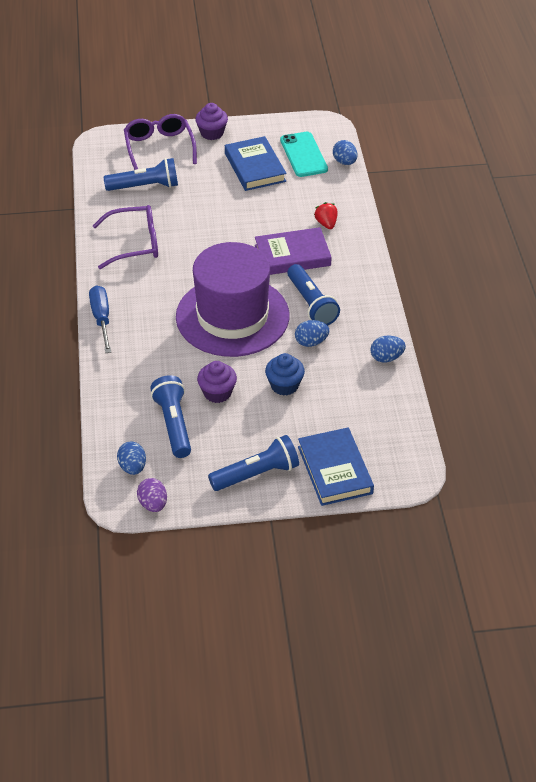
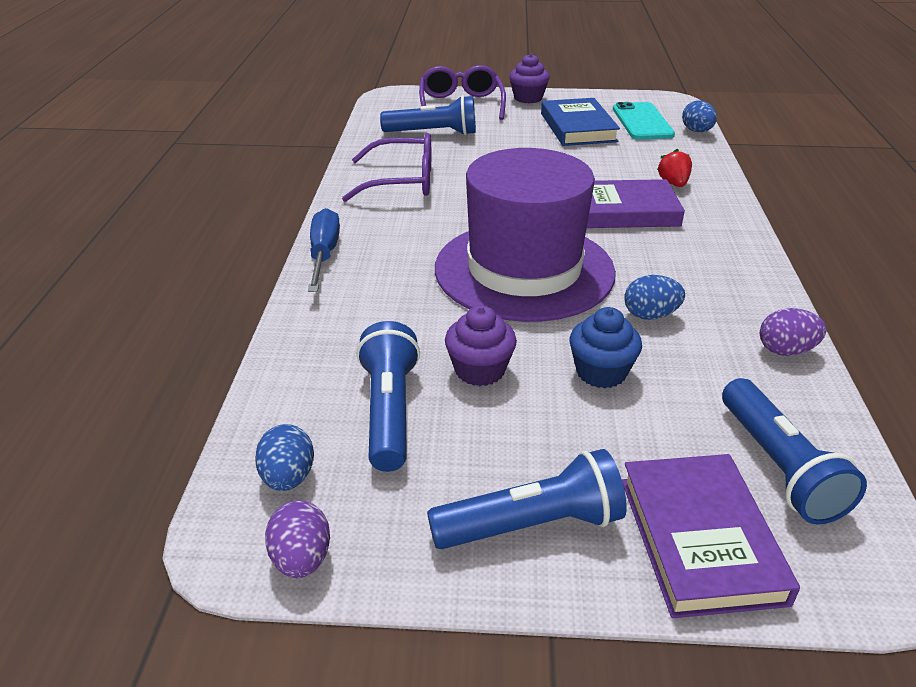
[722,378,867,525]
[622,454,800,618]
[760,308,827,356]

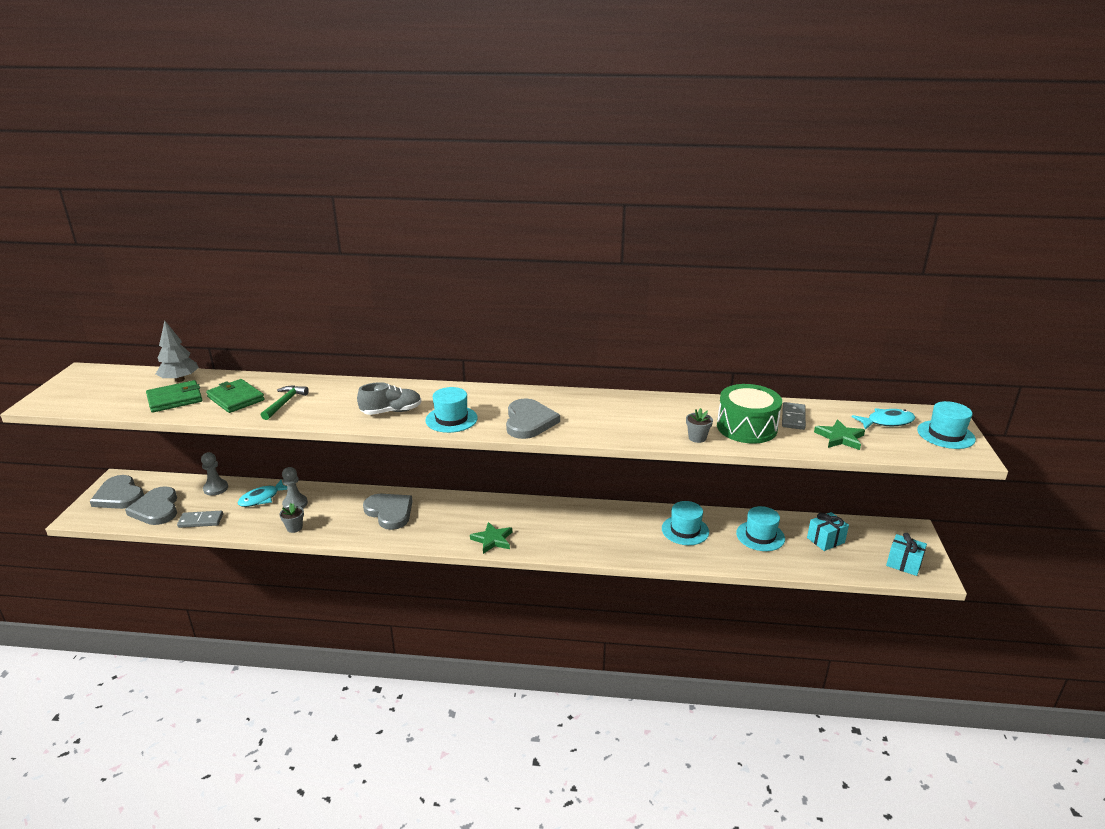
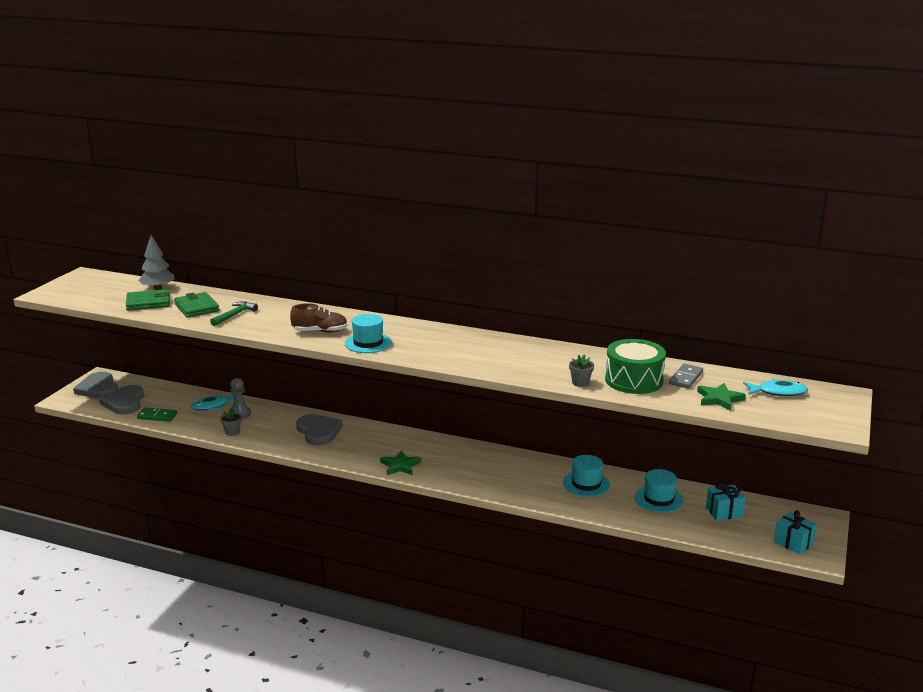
[201,452,228,496] (first image)
[506,398,560,439] (first image)
[917,401,976,449] (first image)
[137,407,177,422]
[290,303,348,333]

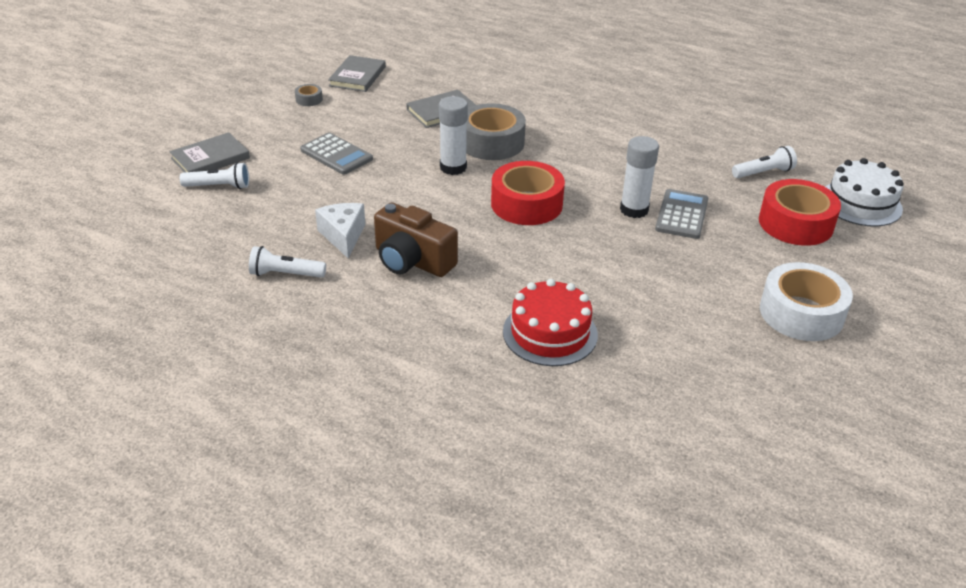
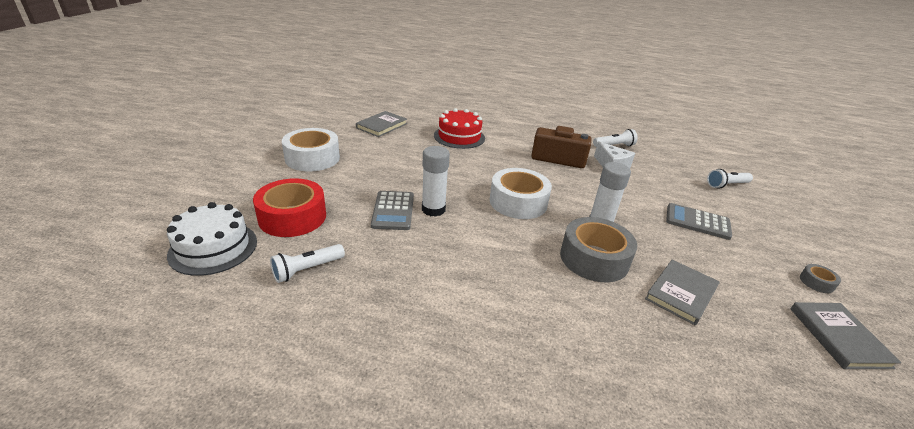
[356,111,407,137]
[490,168,552,219]

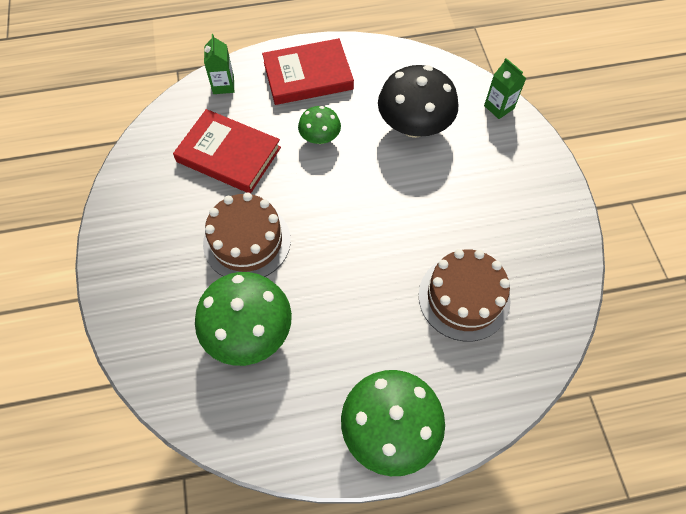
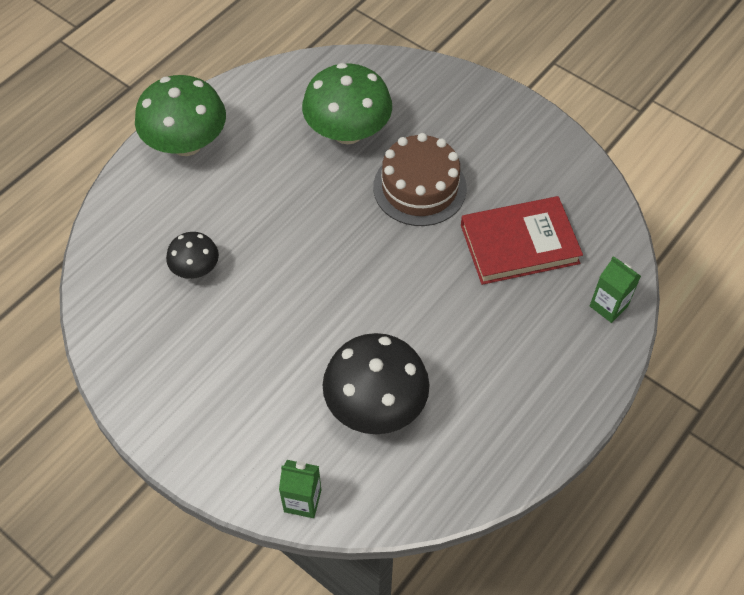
[262,38,354,105] (first image)
[298,106,341,144] (first image)
[166,232,219,279]

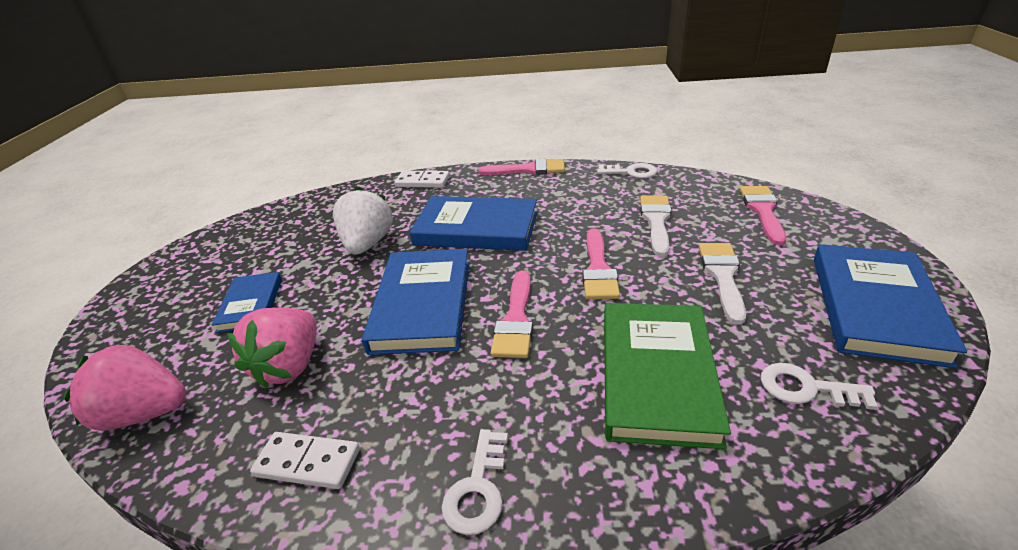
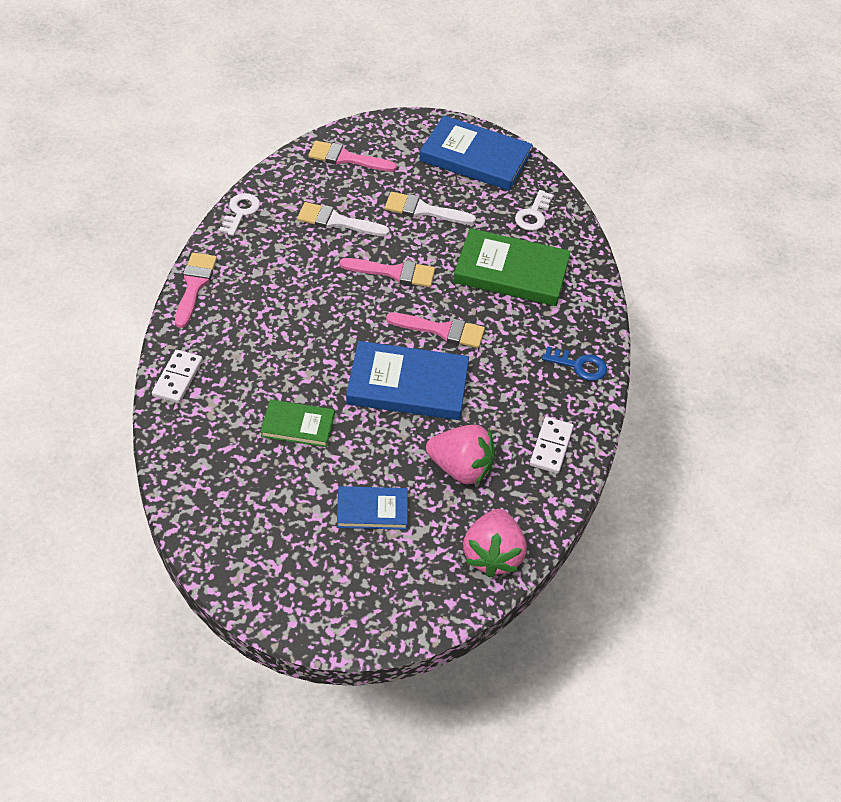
[410,196,538,251] (first image)
[261,400,335,447]
[542,346,607,381]

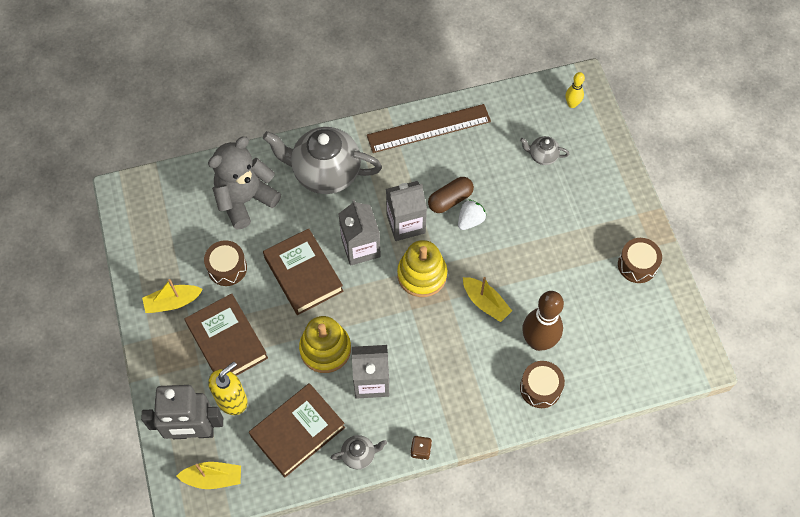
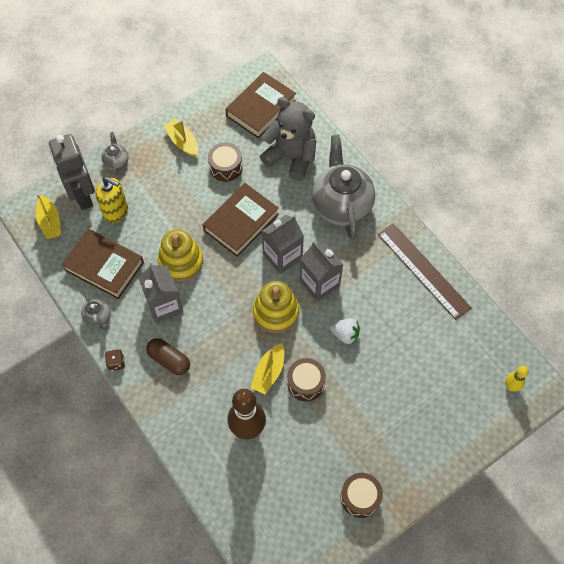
[225,72,296,139]
[146,338,190,375]
[102,132,128,176]
[287,358,326,401]

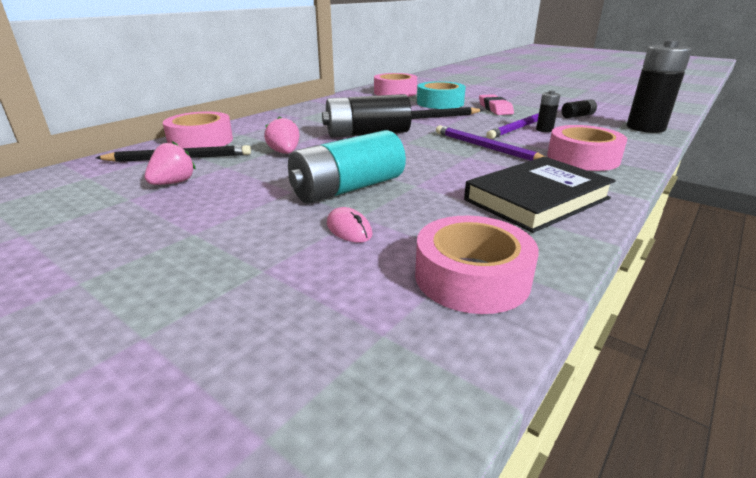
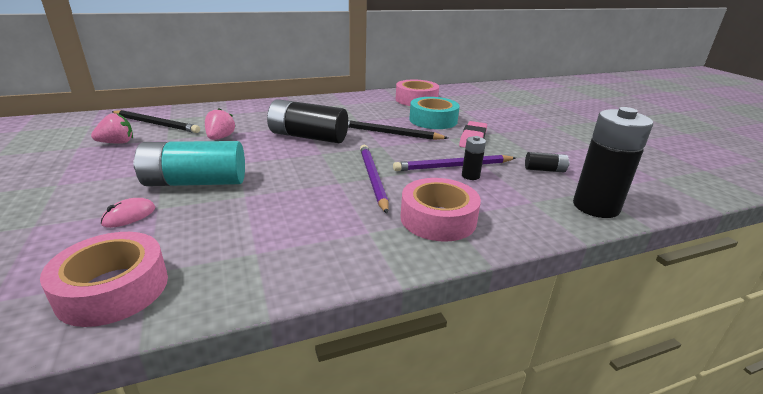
[163,111,233,148] (first image)
[464,157,616,233] (first image)
[101,198,155,228]

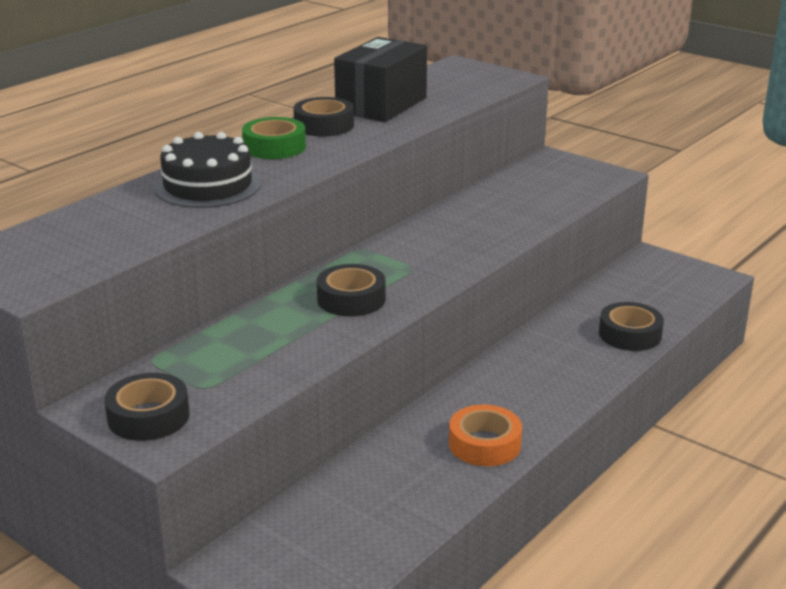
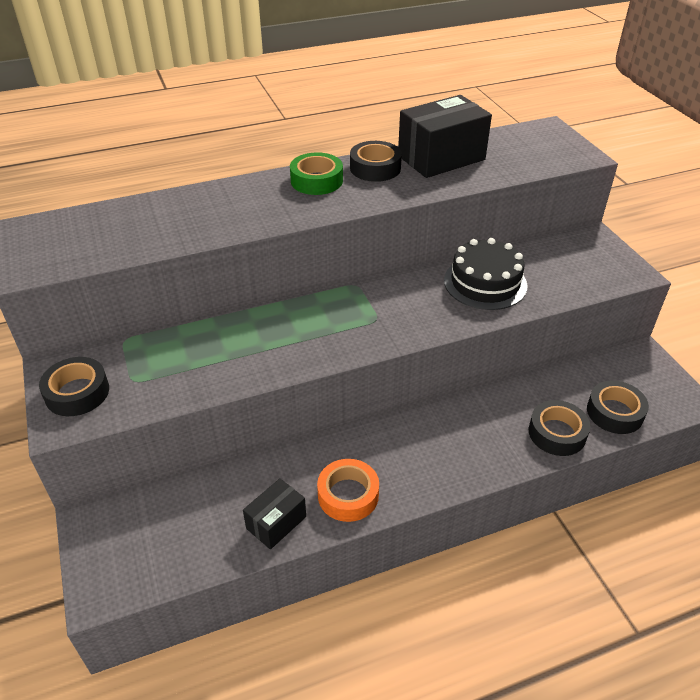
[243,478,306,549]
[444,238,528,310]
[587,381,649,434]

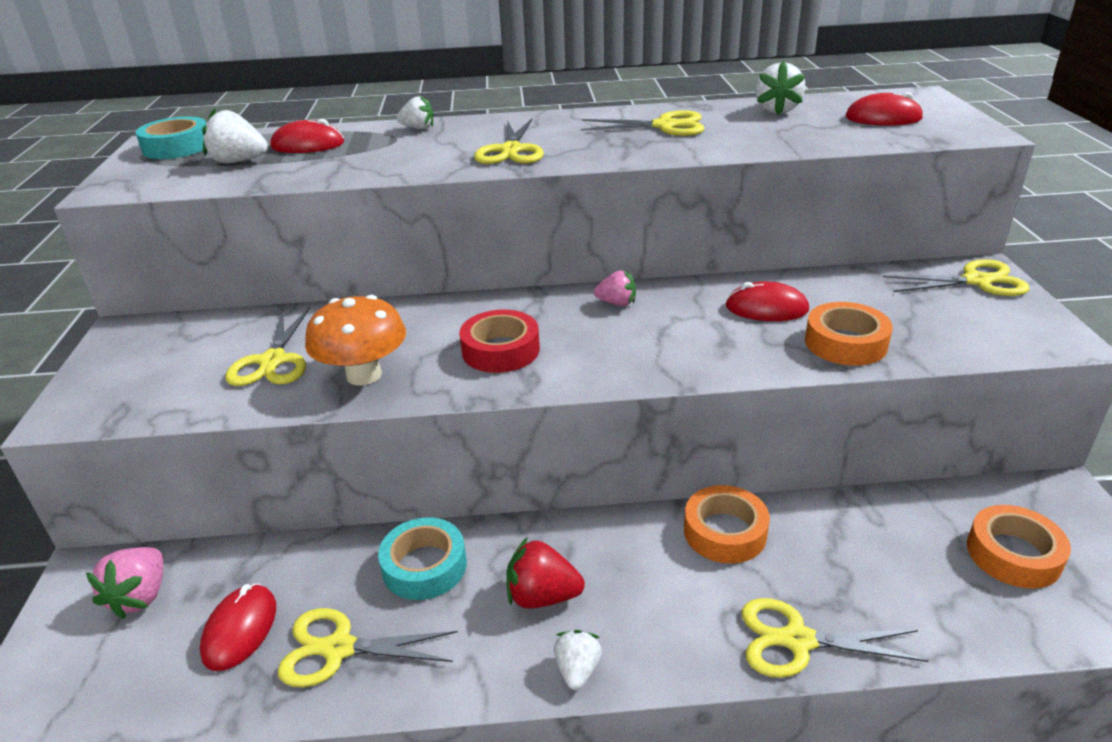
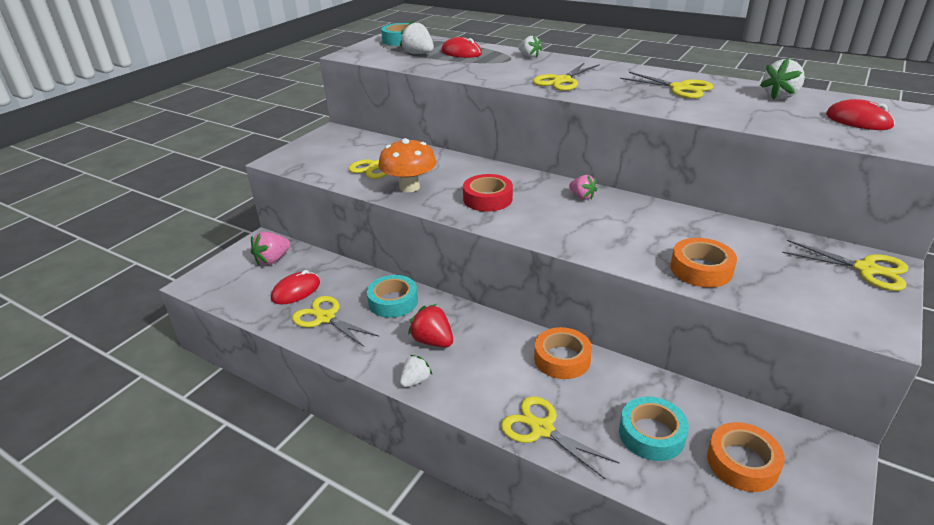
[726,281,809,321] (first image)
[619,397,689,461]

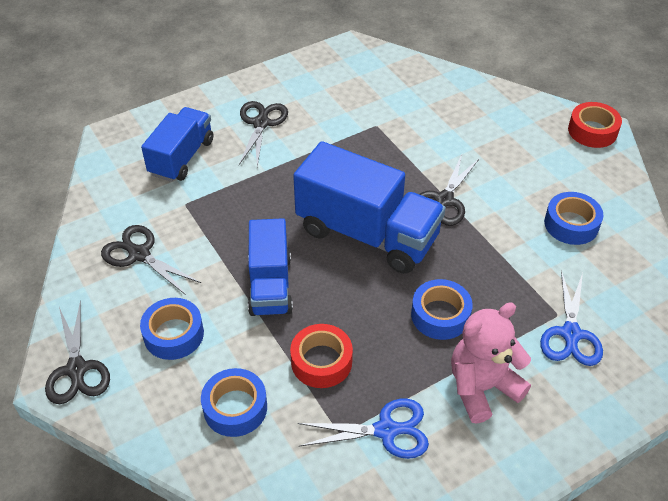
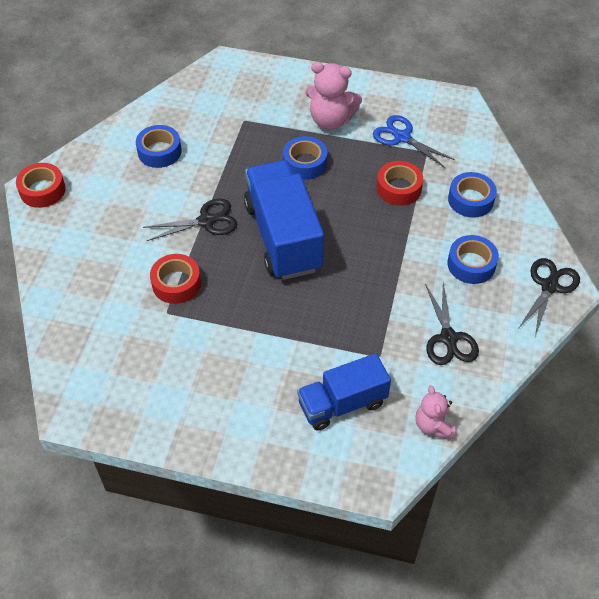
[239,101,288,167] (first image)
[248,218,293,316] (first image)
[540,270,603,366] (first image)
[150,254,201,304]
[416,385,455,438]

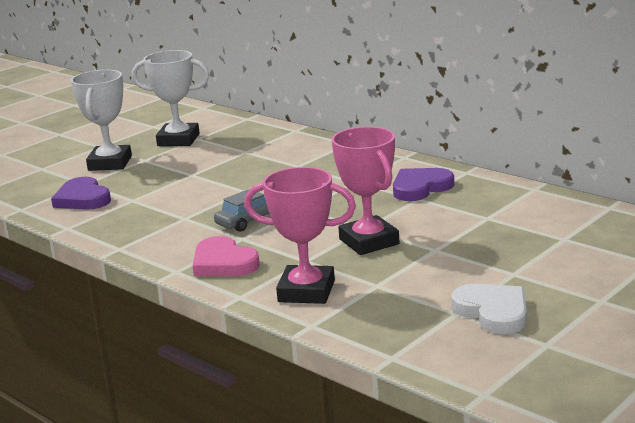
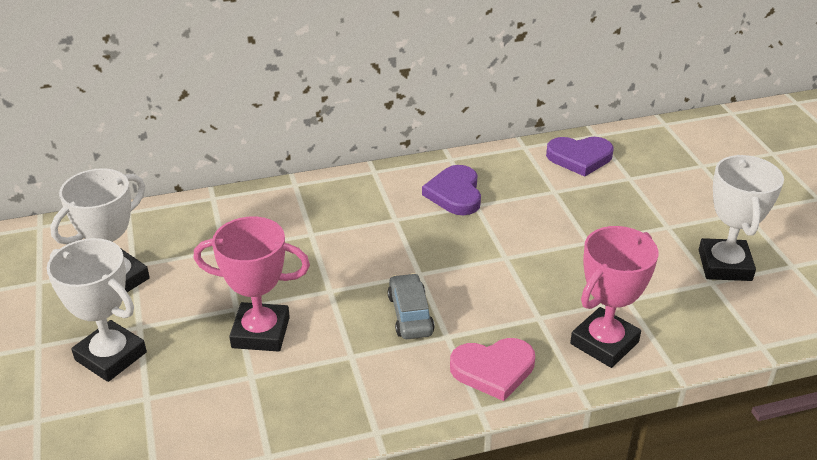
[546,137,614,177]
[194,217,310,352]
[699,155,784,281]

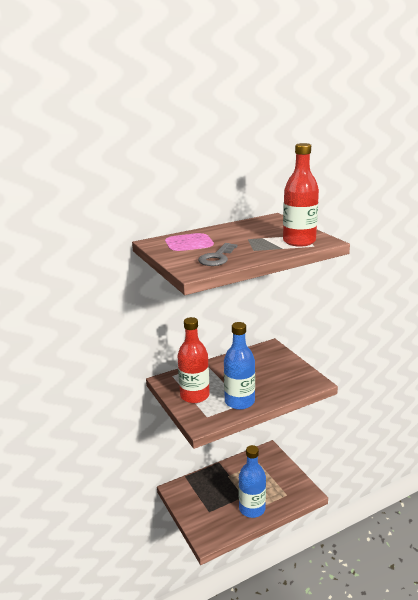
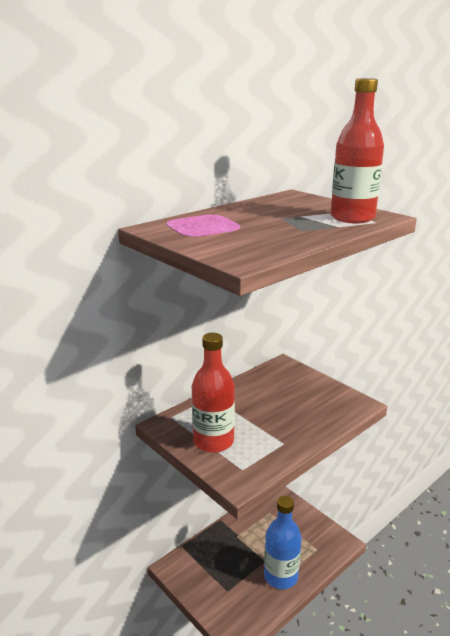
[198,243,238,266] (first image)
[224,322,255,410] (first image)

